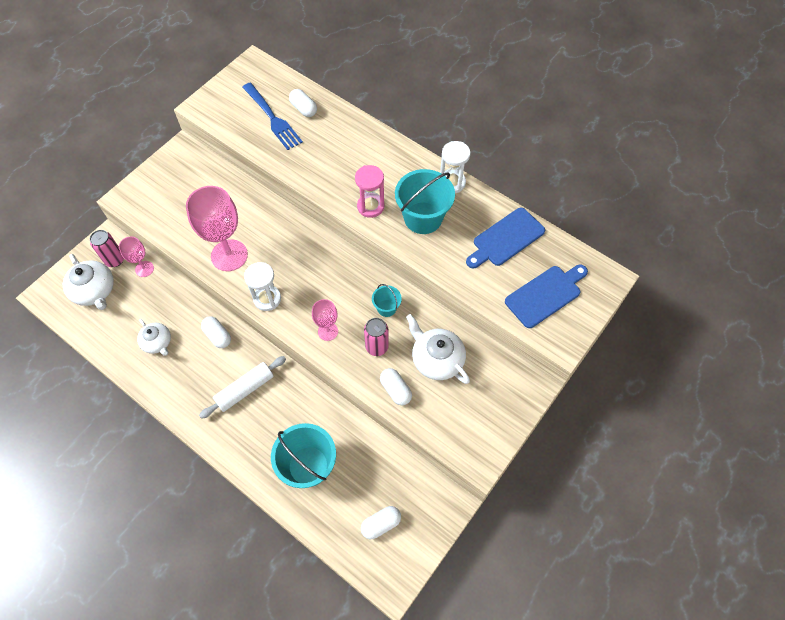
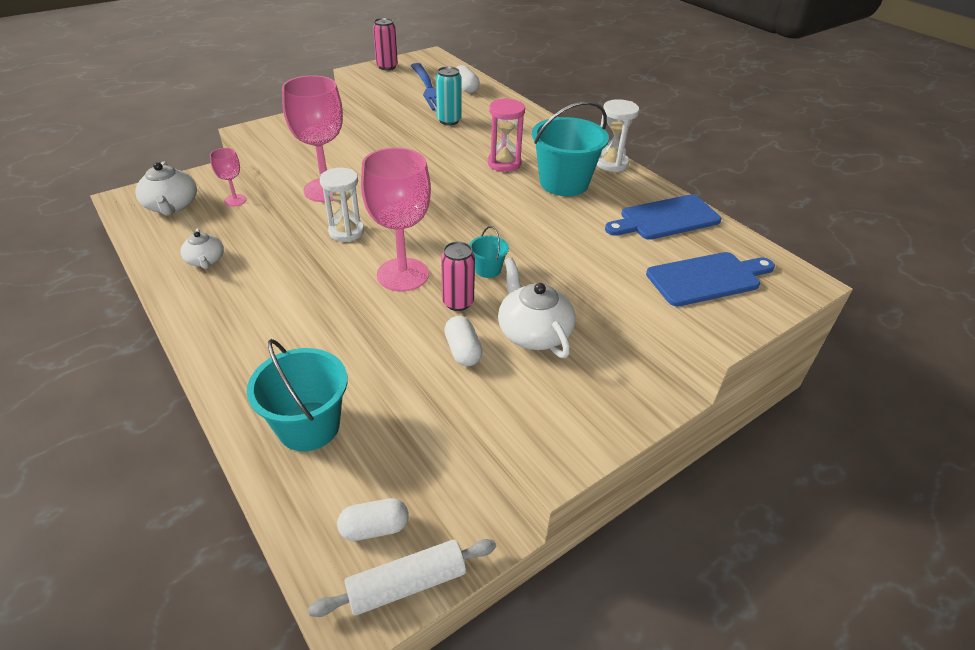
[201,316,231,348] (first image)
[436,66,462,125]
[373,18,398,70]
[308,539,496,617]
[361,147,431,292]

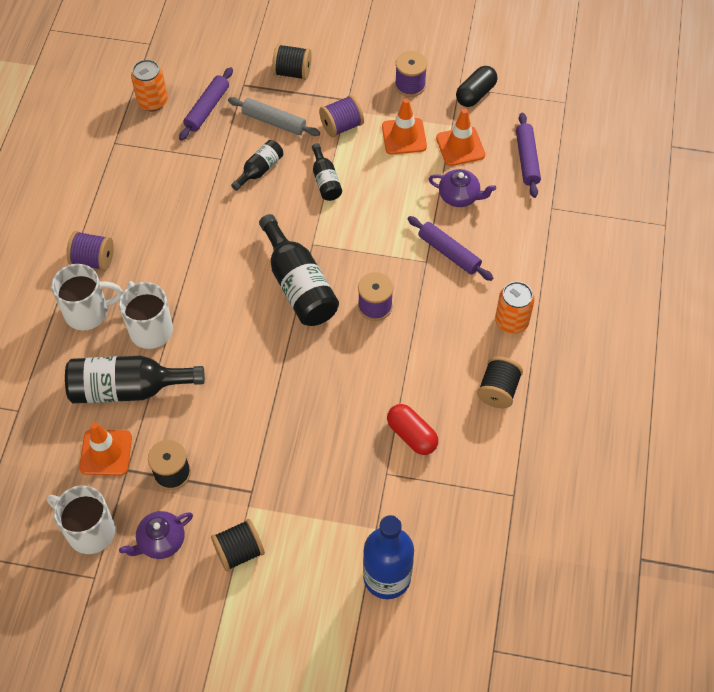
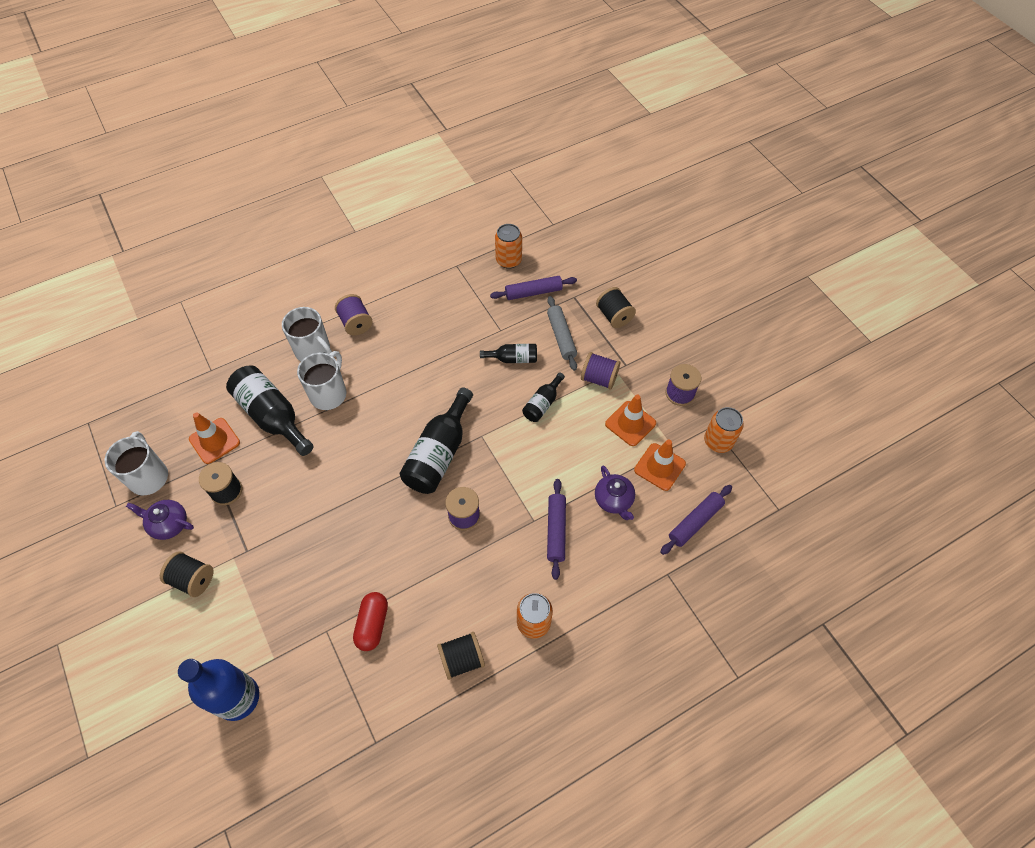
[704,407,744,453]

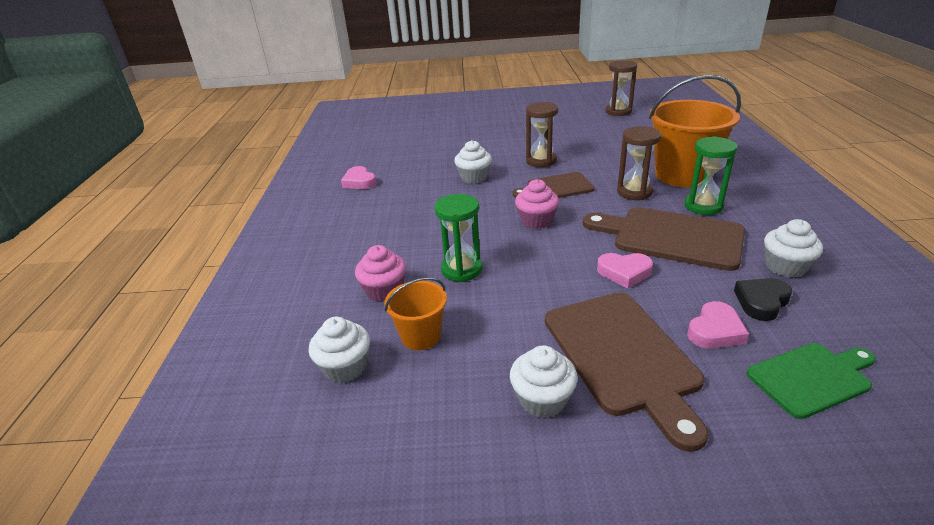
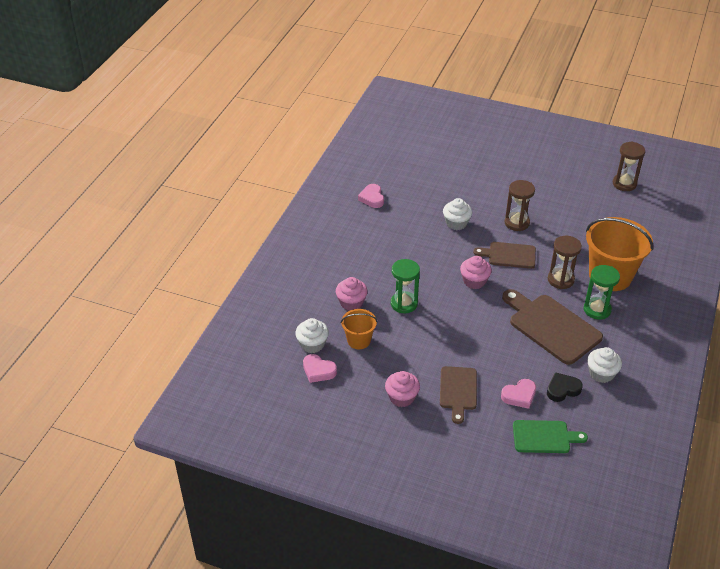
[303,354,337,383]
[385,371,420,407]
[440,366,477,424]

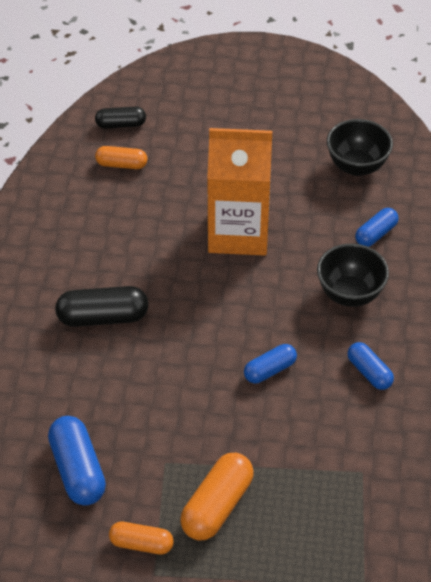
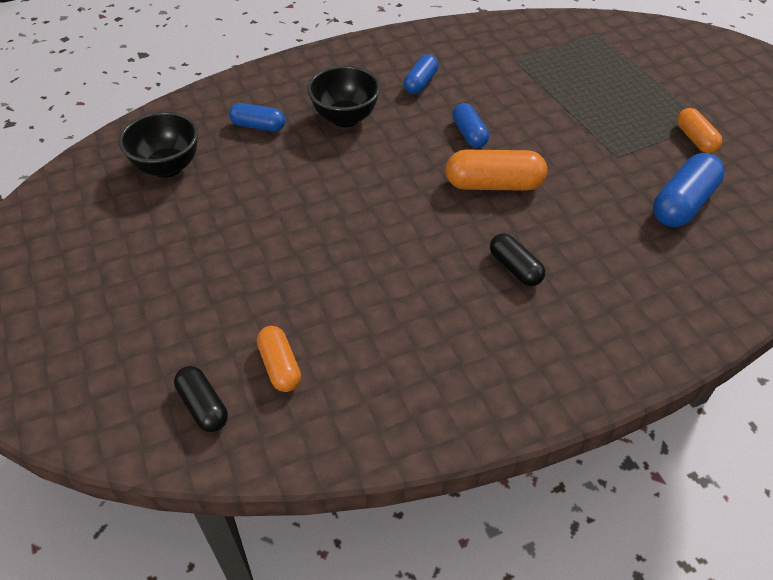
[207,128,272,256] (first image)
[446,150,547,191]
[452,103,489,148]
[490,233,545,286]

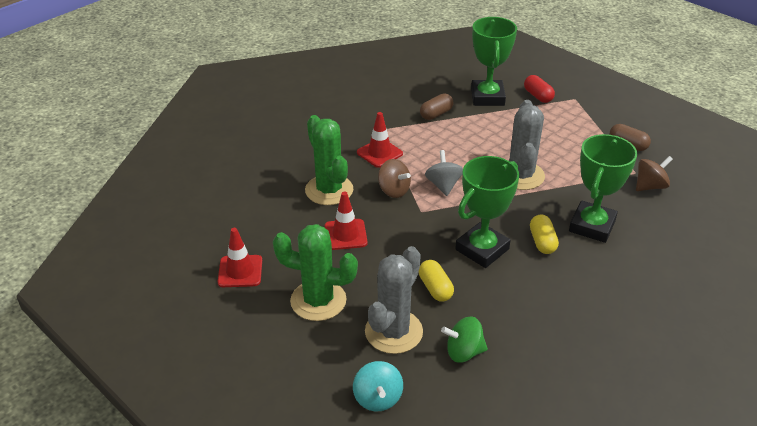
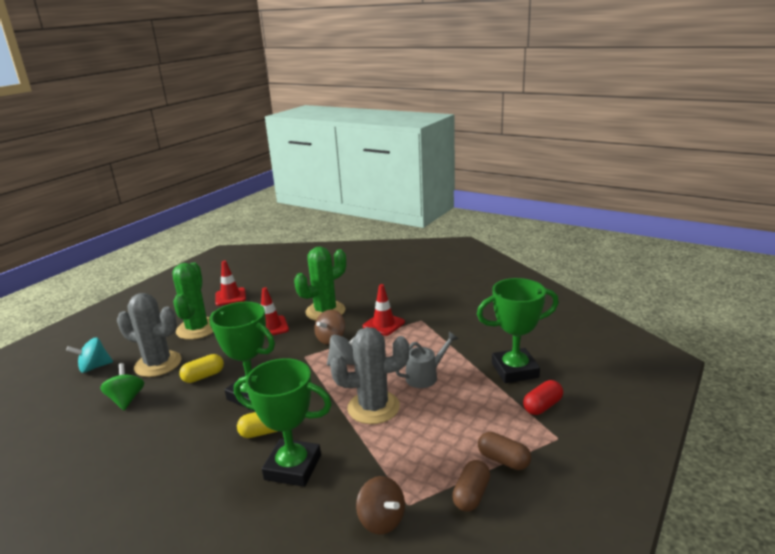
[396,332,458,388]
[478,432,531,470]

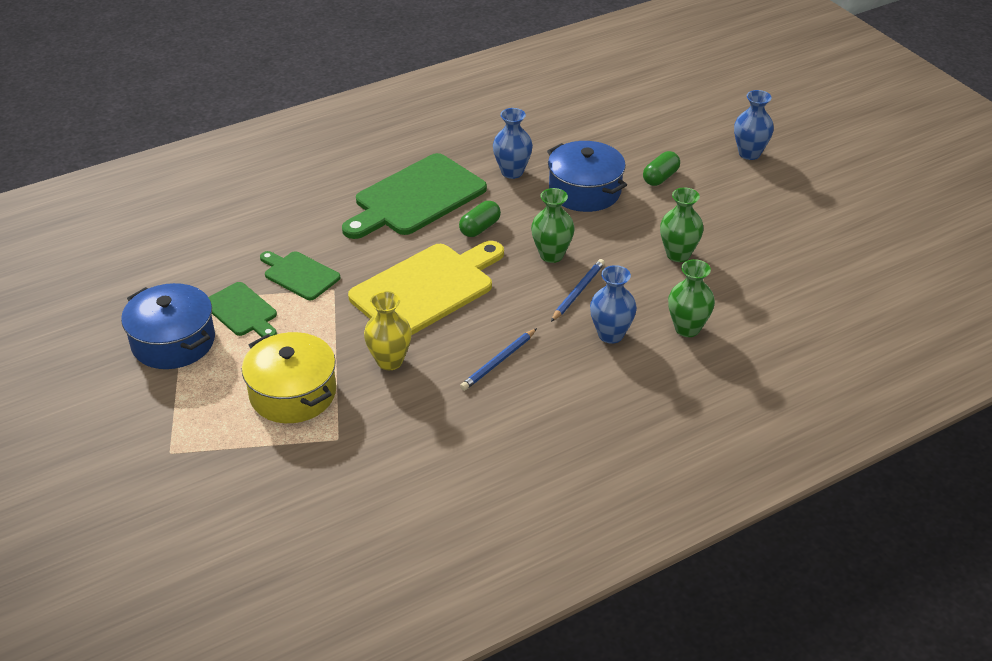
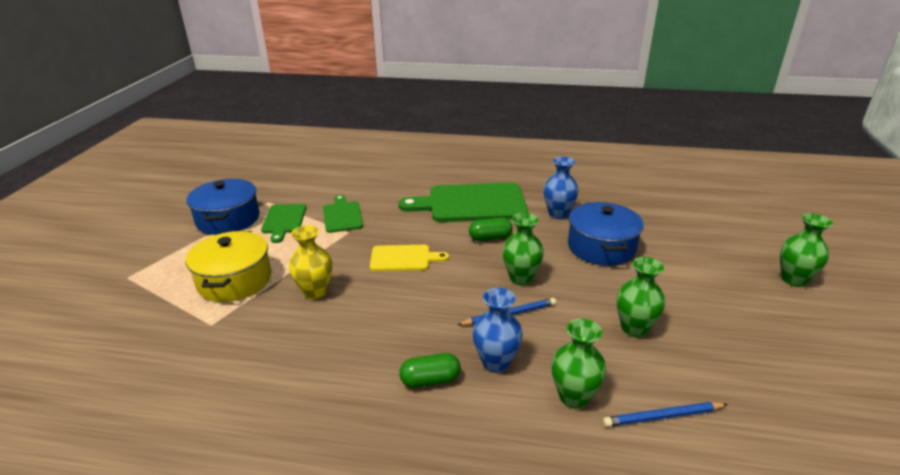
[603,402,728,427]
[399,353,461,388]
[780,213,833,287]
[370,245,449,271]

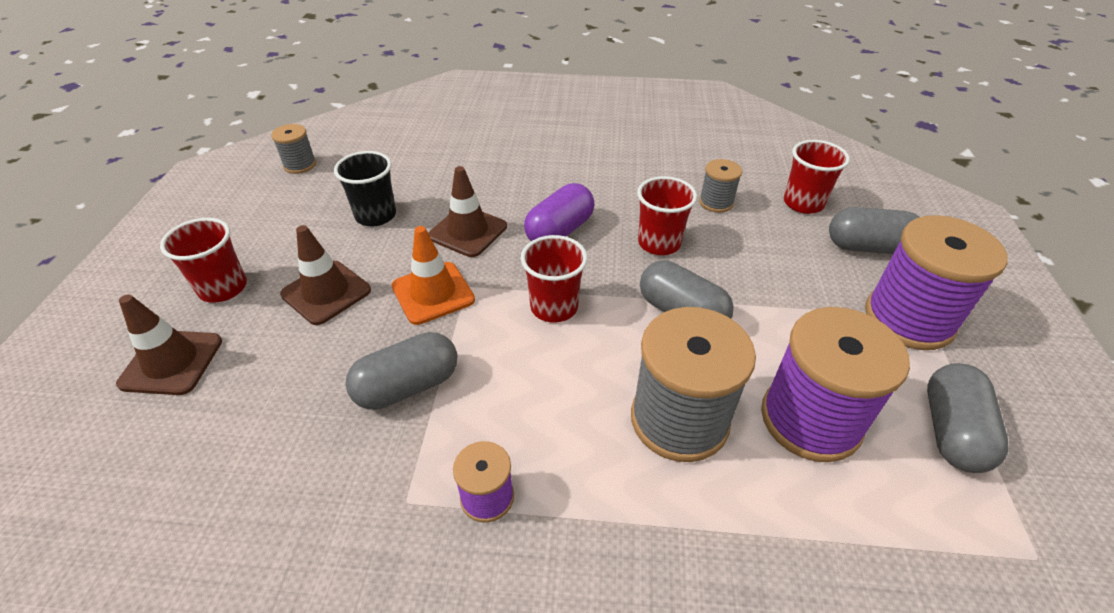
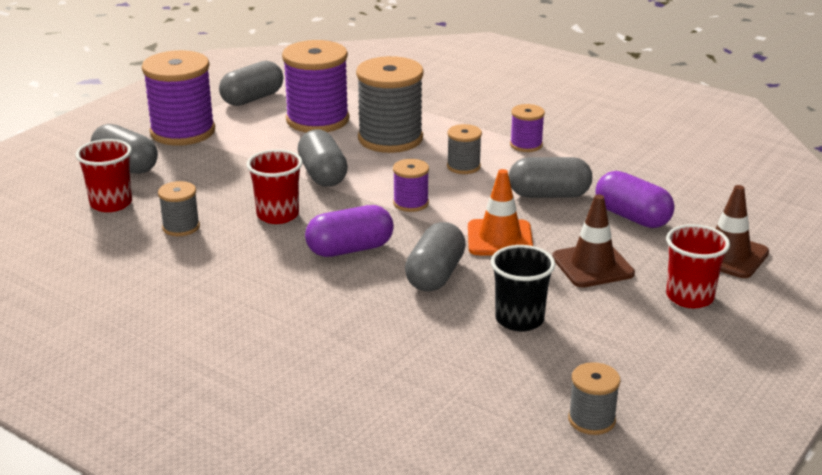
[447,124,482,174]
[595,171,675,228]
[405,222,466,291]
[393,159,429,212]

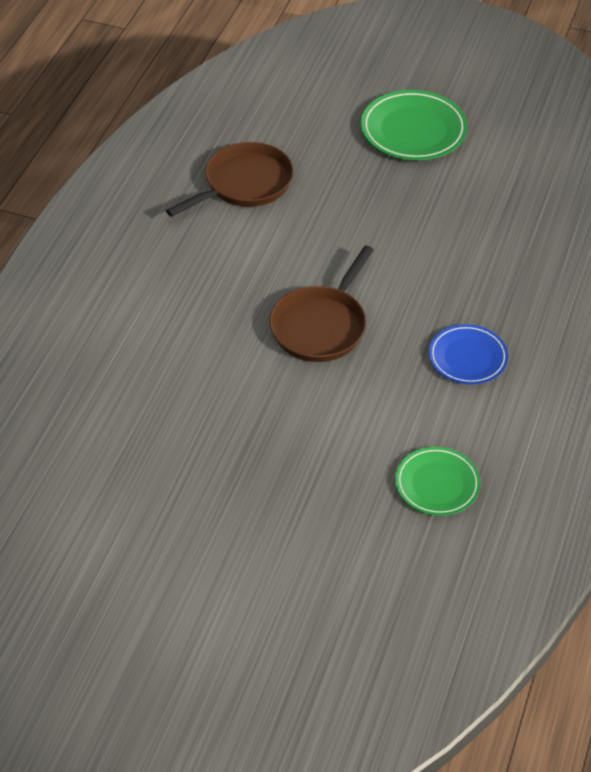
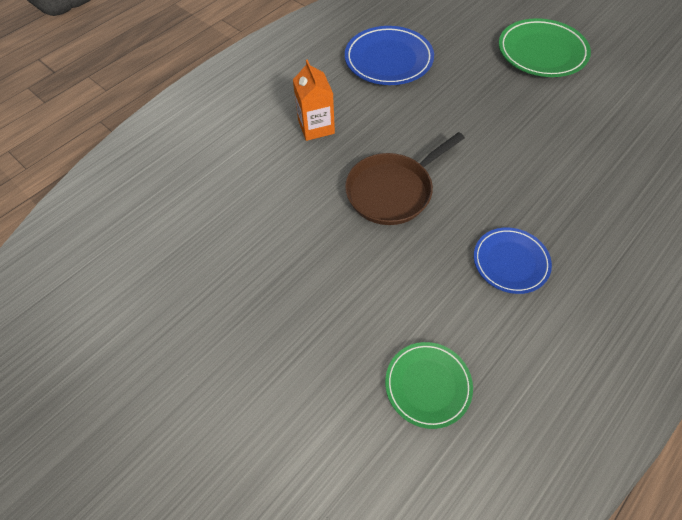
[293,60,335,141]
[345,26,434,85]

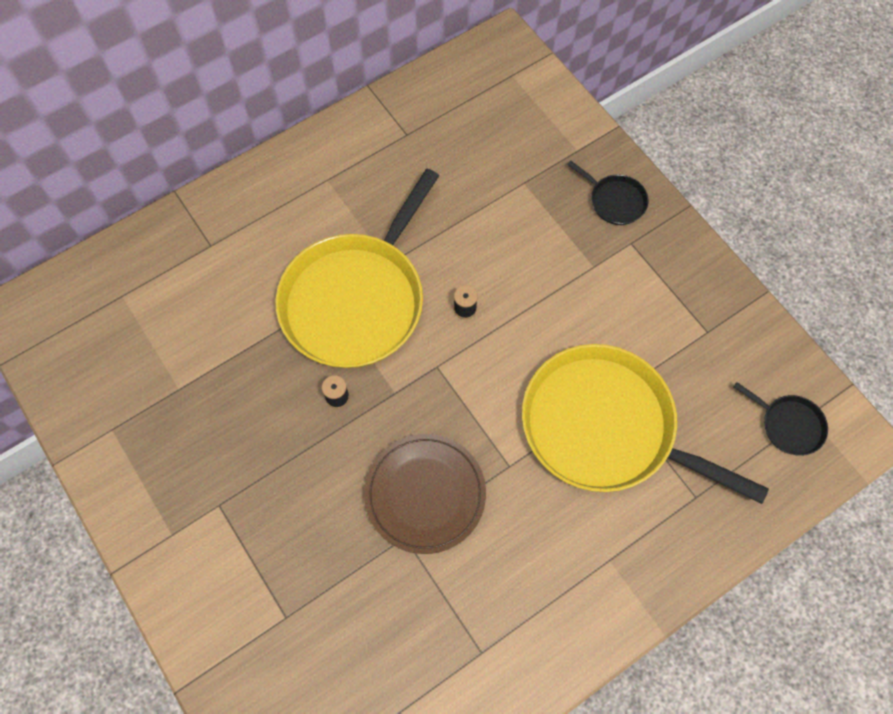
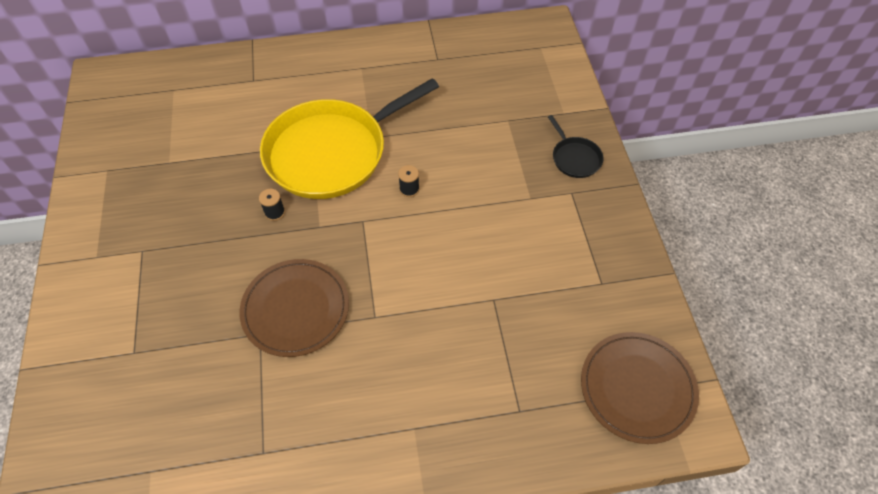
[522,344,769,504] (first image)
[581,332,699,444]

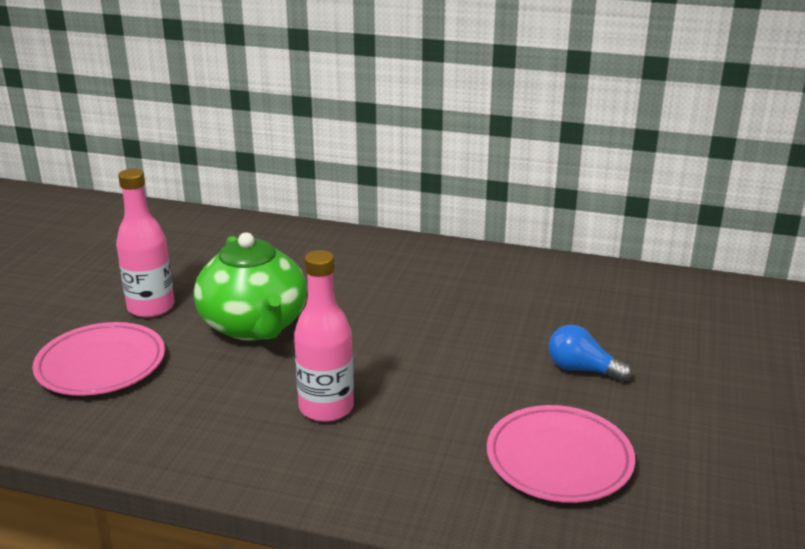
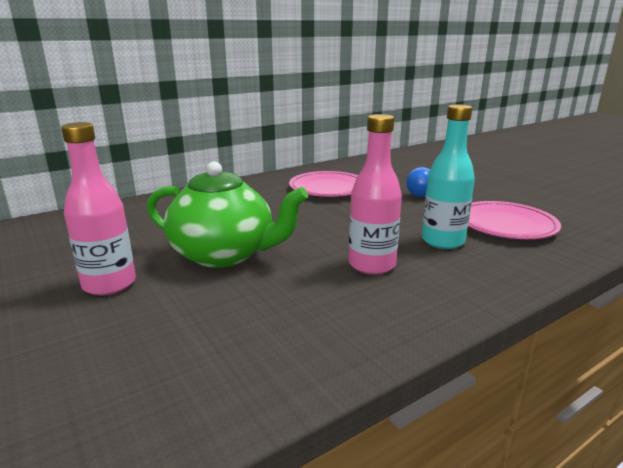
[422,105,475,249]
[289,171,358,197]

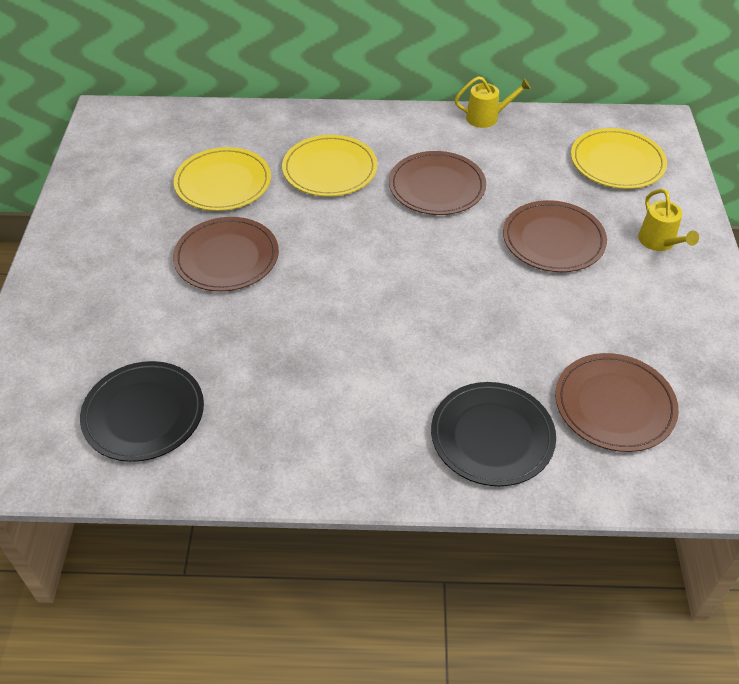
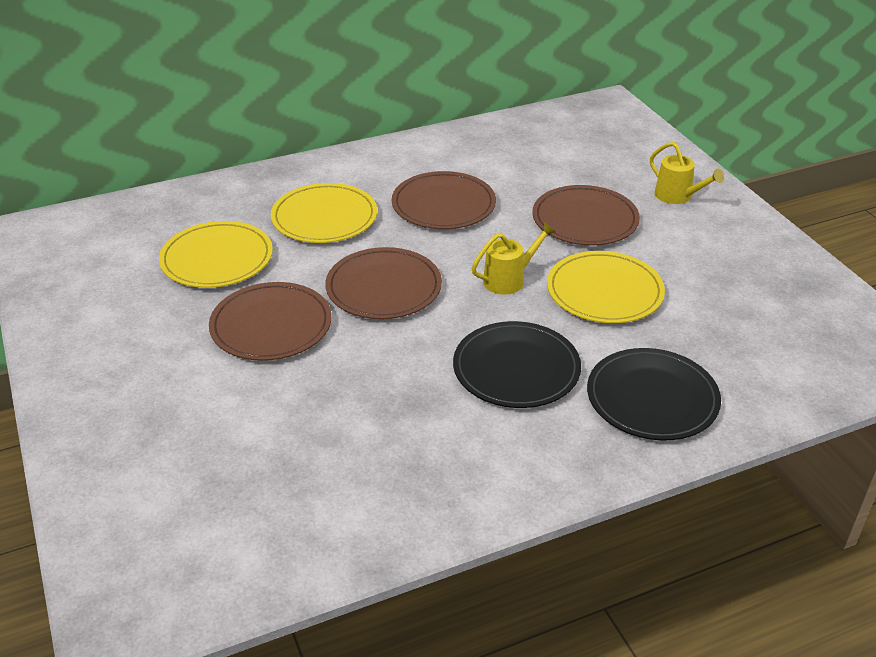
[453,321,581,408]
[472,222,555,295]
[325,247,442,319]
[547,251,665,323]

